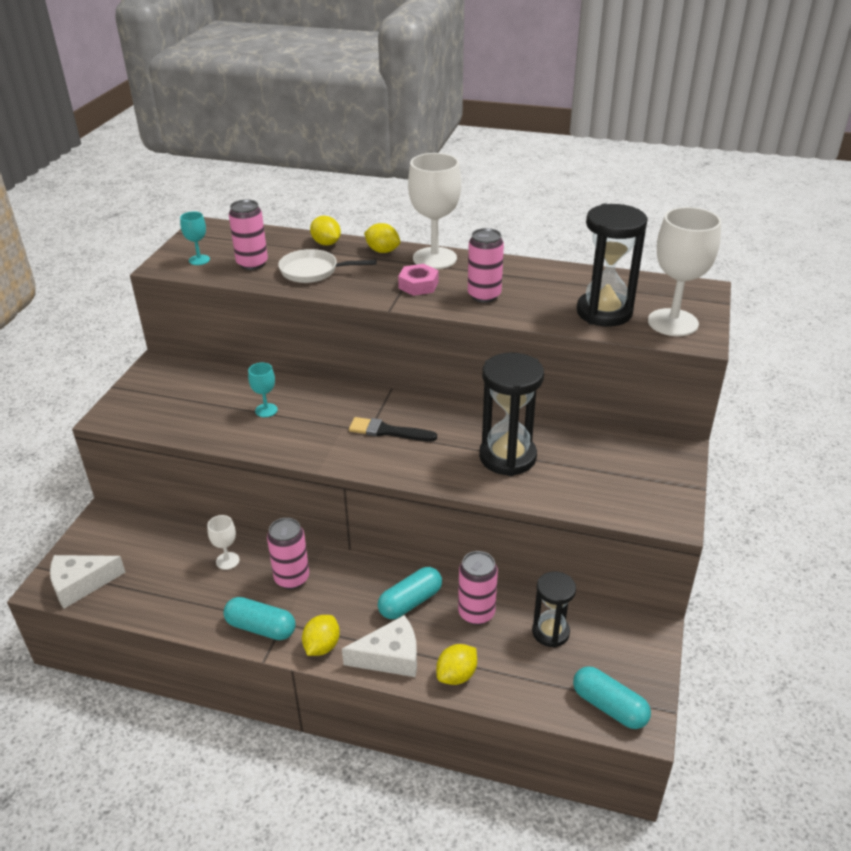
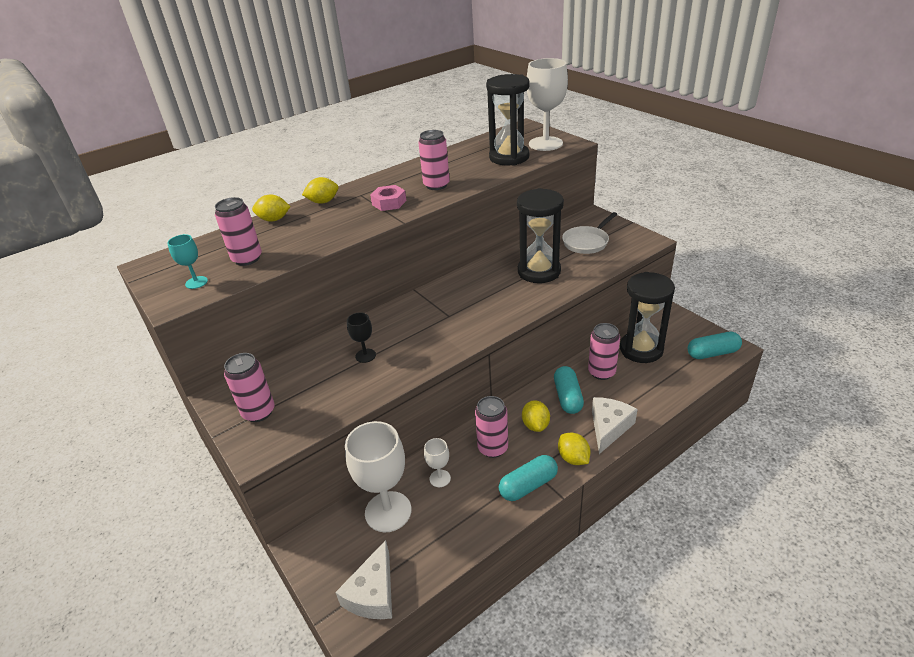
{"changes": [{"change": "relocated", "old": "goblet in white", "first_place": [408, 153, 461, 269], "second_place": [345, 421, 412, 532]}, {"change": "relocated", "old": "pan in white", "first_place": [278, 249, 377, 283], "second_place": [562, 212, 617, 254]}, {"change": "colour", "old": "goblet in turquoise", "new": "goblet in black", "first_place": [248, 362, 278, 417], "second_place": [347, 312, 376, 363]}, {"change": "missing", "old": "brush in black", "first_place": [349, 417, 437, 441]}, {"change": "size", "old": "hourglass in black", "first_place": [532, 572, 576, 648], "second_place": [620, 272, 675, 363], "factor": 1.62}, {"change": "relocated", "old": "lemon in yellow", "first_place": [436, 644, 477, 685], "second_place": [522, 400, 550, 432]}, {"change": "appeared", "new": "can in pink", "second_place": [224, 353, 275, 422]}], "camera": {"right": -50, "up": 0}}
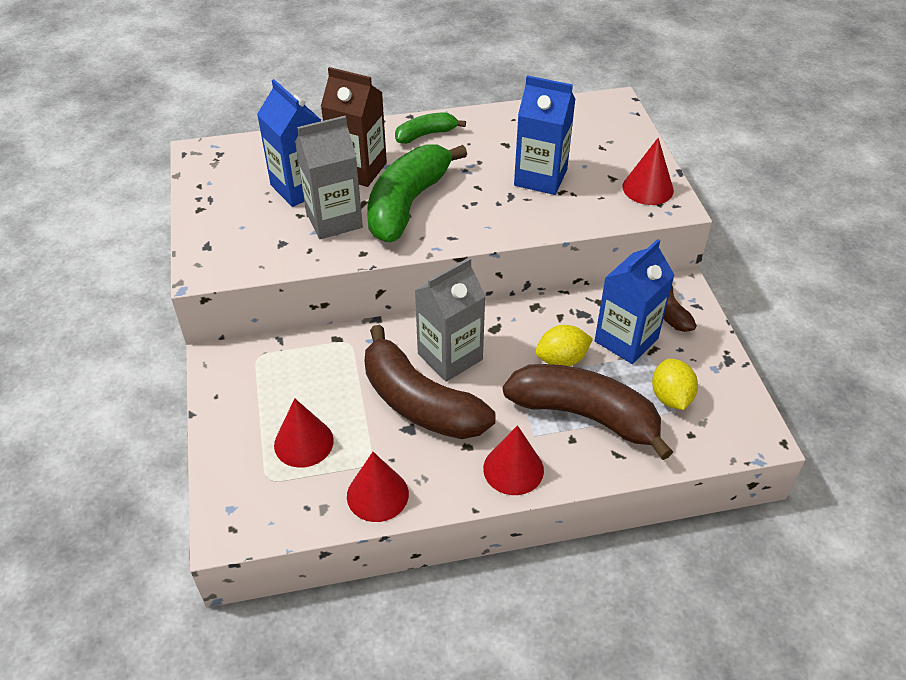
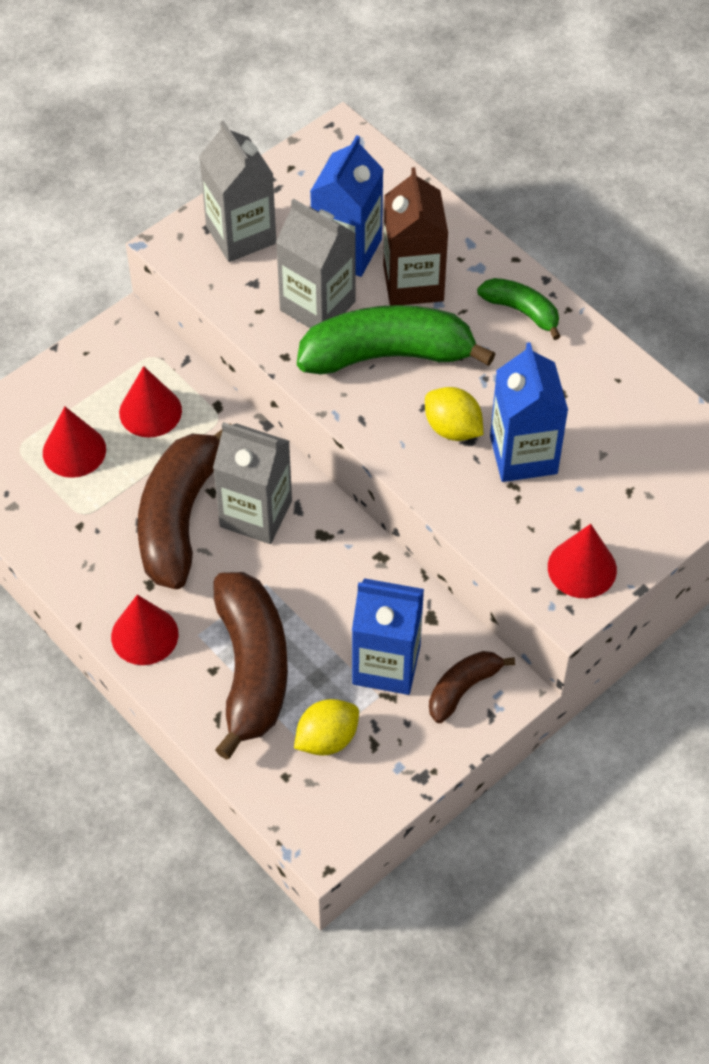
{"changes": [{"change": "relocated", "old": "lemon in yellow", "first_place": [535, 325, 593, 366], "second_place": [425, 387, 483, 441]}, {"change": "relocated", "old": "cone in red", "first_place": [347, 452, 409, 522], "second_place": [119, 366, 182, 438]}, {"change": "appeared", "new": "carton in grey", "second_place": [199, 120, 276, 262]}], "camera": {"right": 60, "up": 10}}
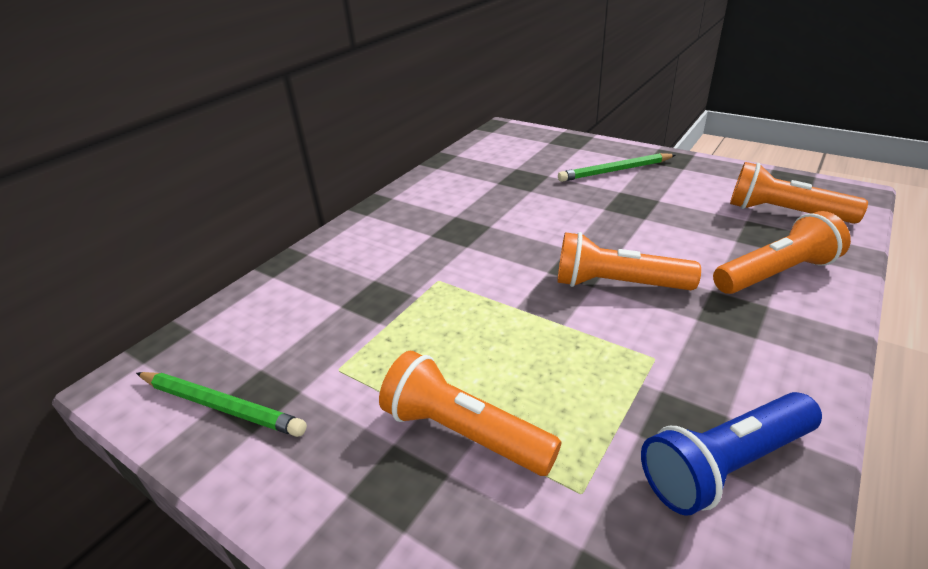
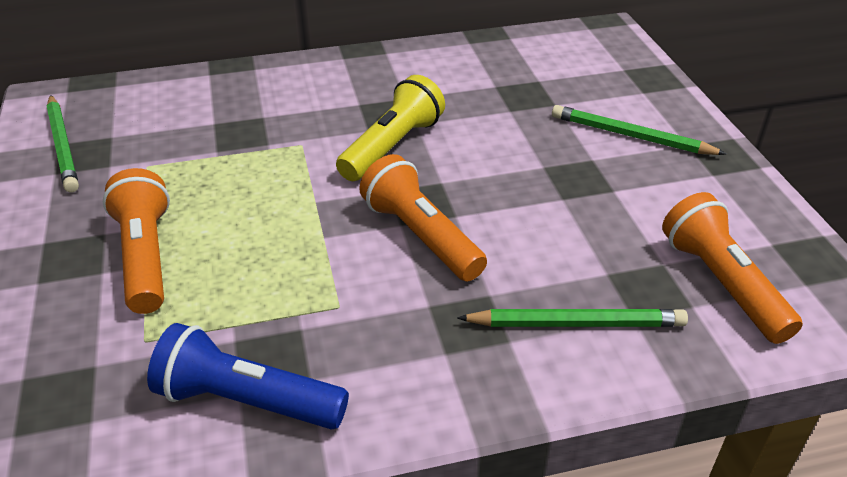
{"changes": [{"change": "exchanged", "old": "flashlight in orange", "new": "pencil in green", "first_place": [713, 211, 851, 294], "second_place": [457, 309, 688, 327]}, {"change": "appeared", "new": "flashlight in yellow", "second_place": [336, 75, 445, 181]}], "camera": {"right": 40, "up": 5}}
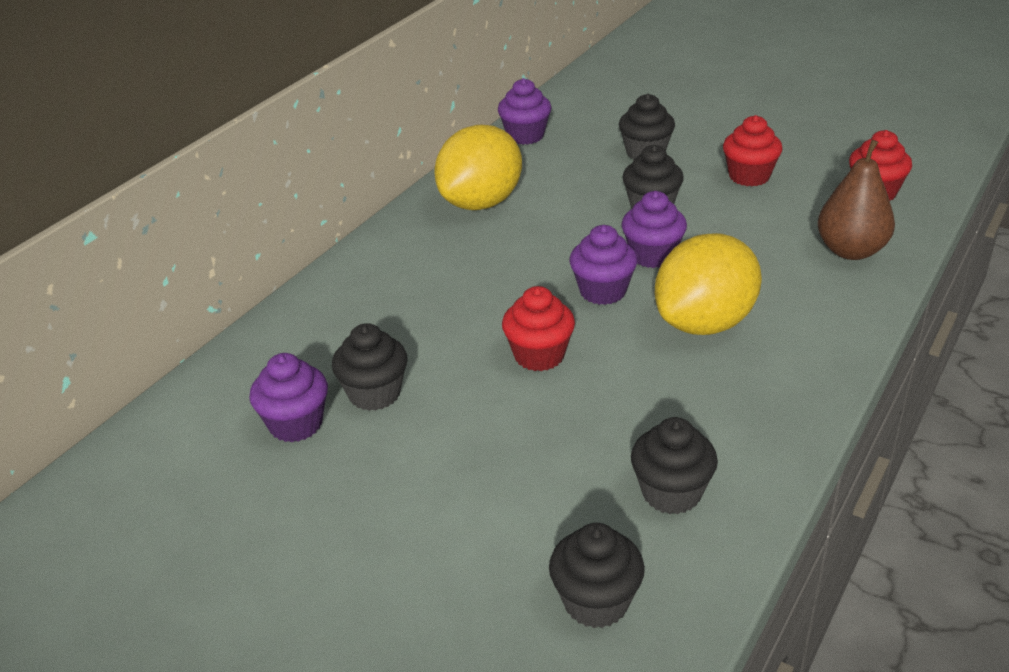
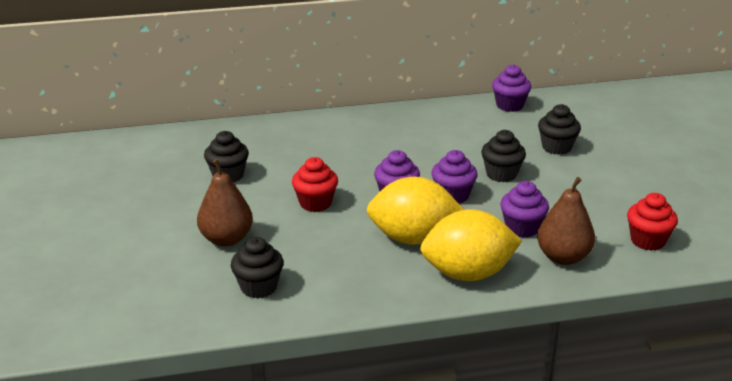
{"changes": [{"change": "missing", "old": "cupcake in red", "first_place": [723, 115, 783, 186]}, {"change": "relocated", "old": "lemon in yellow", "first_place": [434, 124, 522, 210], "second_place": [420, 209, 522, 281]}, {"change": "relocated", "old": "cupcake in purple", "first_place": [249, 353, 328, 442], "second_place": [500, 181, 549, 238]}, {"change": "missing", "old": "cupcake in black", "first_place": [549, 523, 645, 628]}, {"change": "appeared", "new": "pear in brown", "second_place": [197, 159, 253, 246]}], "camera": {"right": 45, "up": -5}}
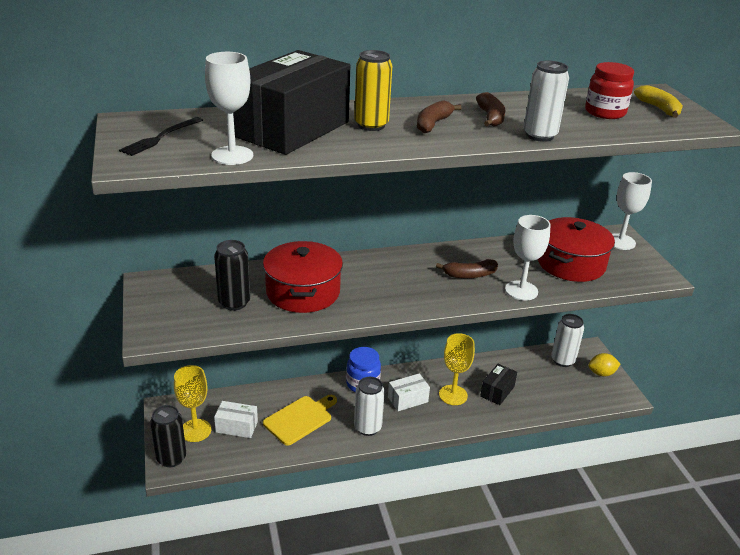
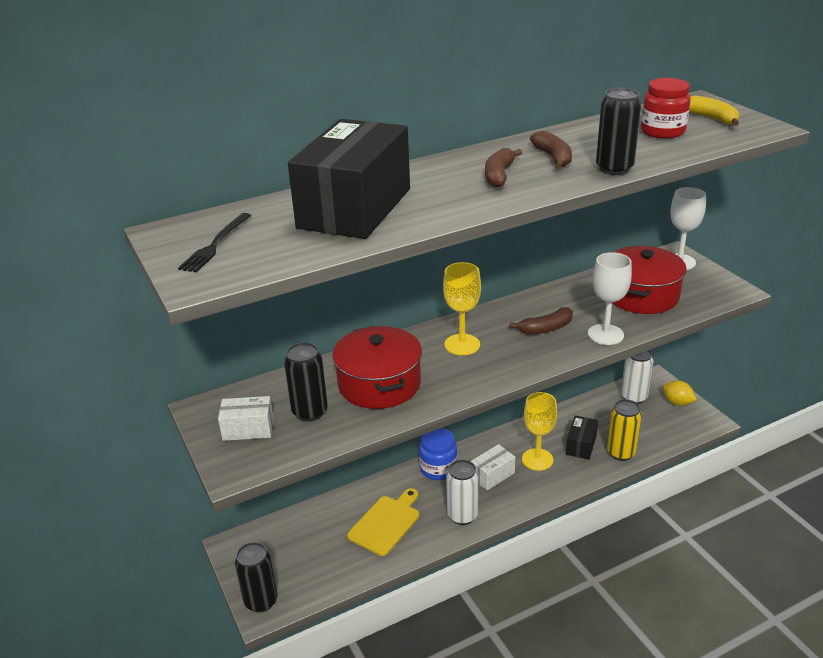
{"changes": [{"change": "relocated", "old": "can in yellow", "first_place": [354, 50, 392, 131], "second_place": [607, 399, 642, 461]}, {"change": "missing", "old": "goblet in white", "first_place": [205, 52, 253, 165]}, {"change": "colour", "old": "can in white", "new": "can in black", "first_place": [524, 60, 569, 142], "second_place": [596, 88, 641, 175]}, {"change": "spun", "old": "lemon in yellow", "first_place": [588, 353, 620, 376], "second_place": [663, 380, 697, 406], "degrees": 60}, {"change": "relocated", "old": "goblet in yellow", "first_place": [174, 365, 211, 442], "second_place": [443, 262, 481, 355]}, {"change": "relocated", "old": "box in white", "first_place": [214, 401, 258, 438], "second_place": [218, 396, 274, 441]}], "camera": {"right": -10, "up": 0}}
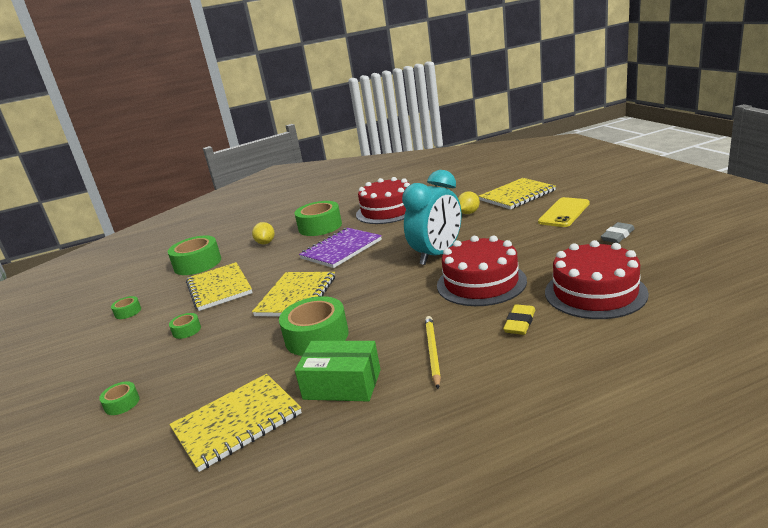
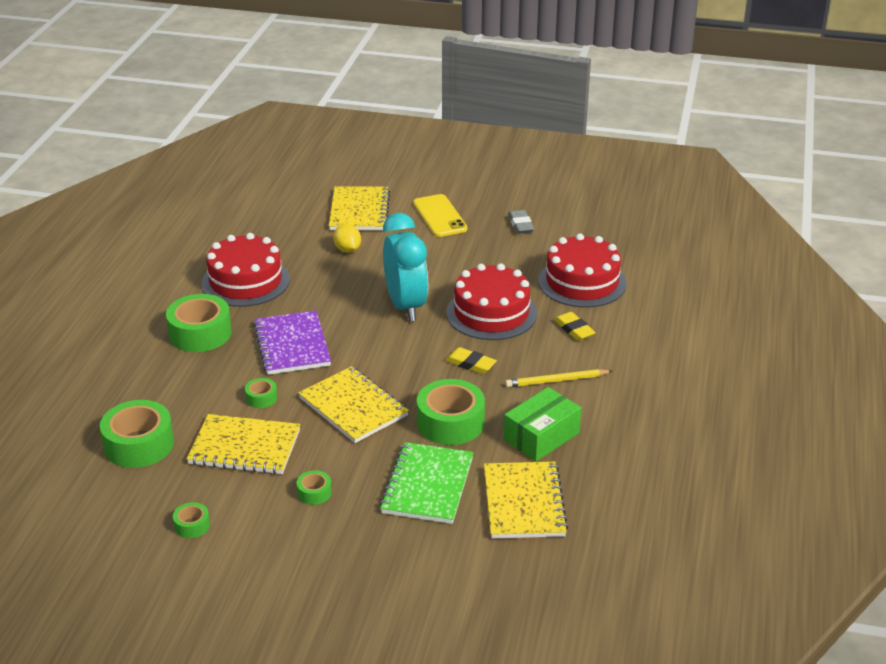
{"changes": [{"change": "missing", "old": "lemon in yellow", "first_place": [252, 222, 275, 244]}, {"change": "spun", "old": "pencil in yellow", "first_place": [425, 316, 441, 389], "second_place": [505, 369, 613, 387], "degrees": -45}, {"change": "relocated", "old": "tape in green", "first_place": [99, 381, 140, 415], "second_place": [245, 378, 277, 408]}, {"change": "appeared", "new": "eraser in yellow", "second_place": [445, 347, 497, 374]}, {"change": "appeared", "new": "notebook in green", "second_place": [380, 442, 474, 524]}], "camera": {"right": -60, "up": 10}}
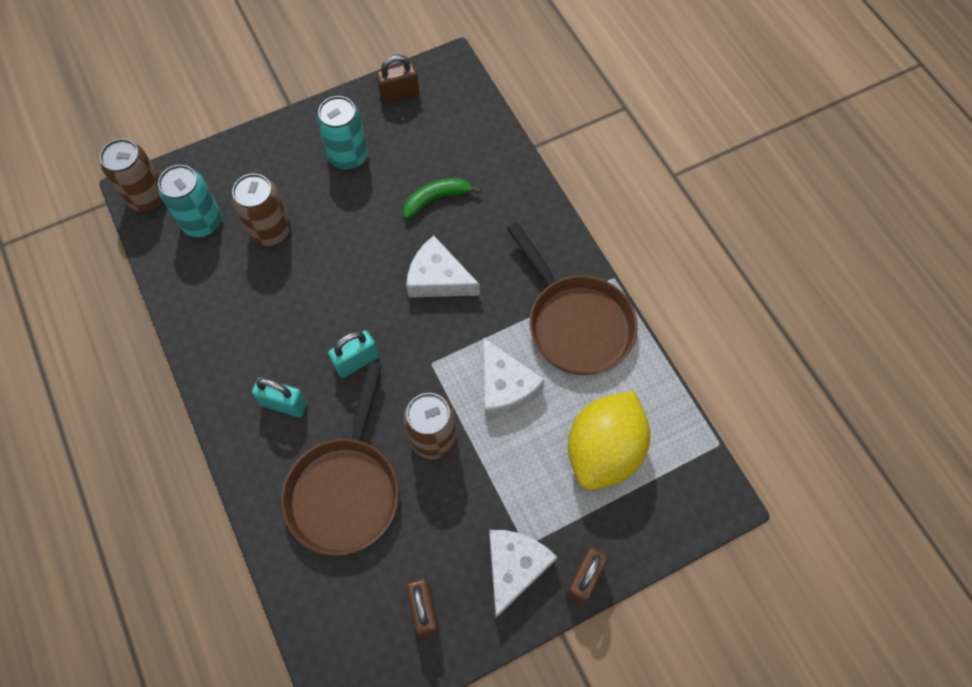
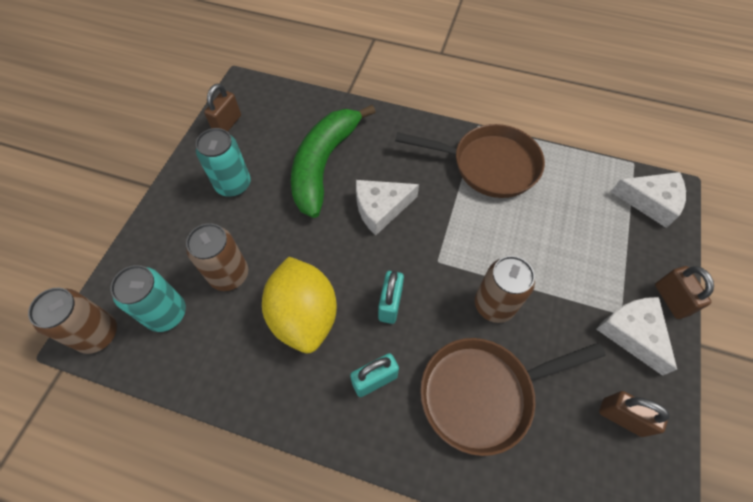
{"changes": [{"change": "size", "old": "banana in green", "first_place": [403, 178, 481, 219], "second_place": [291, 105, 376, 218], "factor": 2.03}, {"change": "relocated", "old": "cheese in white", "first_place": [483, 337, 545, 417], "second_place": [611, 172, 686, 228]}, {"change": "spun", "old": "pan in brown", "first_place": [281, 362, 399, 556], "second_place": [420, 338, 606, 456], "degrees": 105}, {"change": "relocated", "old": "lemon in yellow", "first_place": [568, 391, 650, 490], "second_place": [262, 257, 337, 353]}], "camera": {"right": -45, "up": -5}}
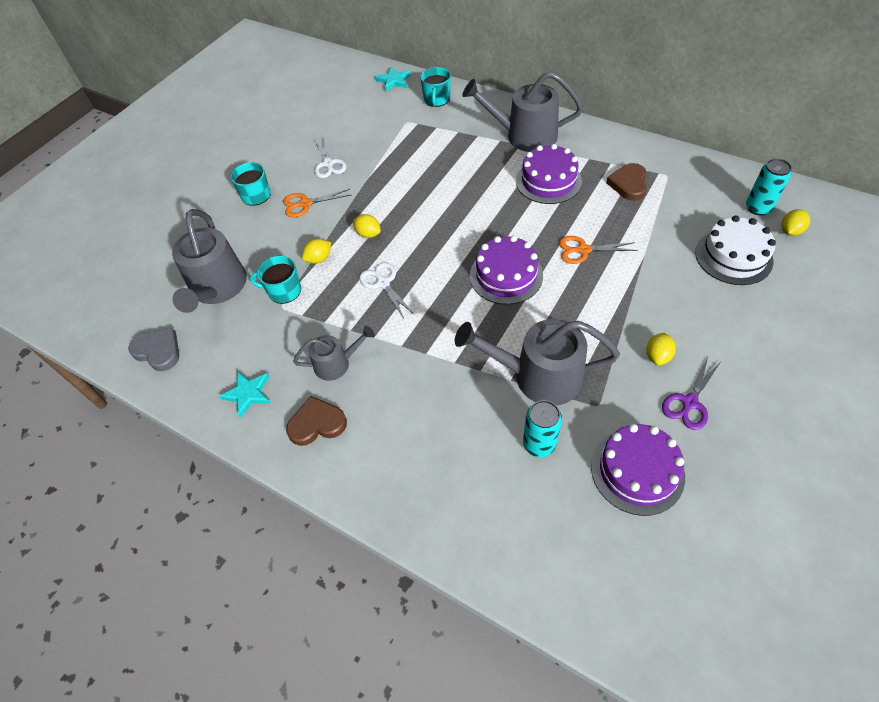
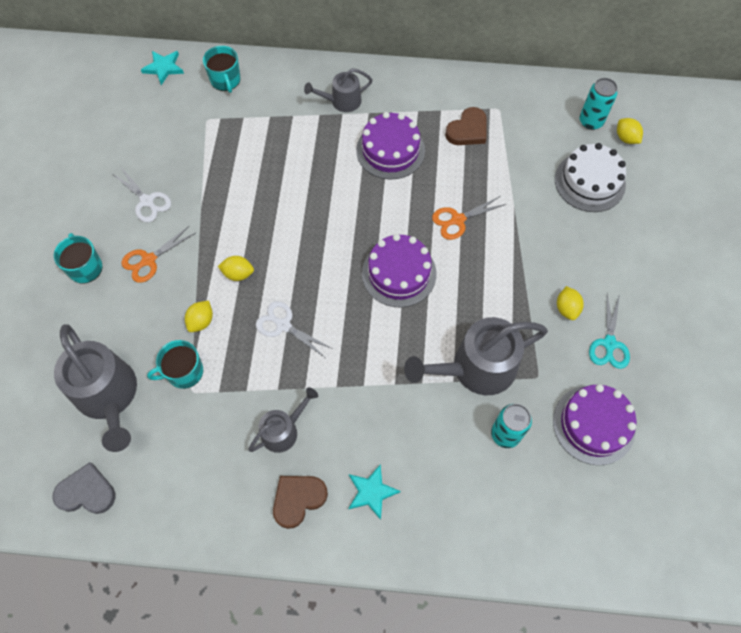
{"changes": [{"change": "size", "old": "watering can in grey", "first_place": [462, 71, 583, 152], "second_place": [304, 68, 373, 112], "factor": 0.55}, {"change": "spun", "old": "heart in brown", "first_place": [606, 163, 647, 201], "second_place": [445, 107, 486, 145], "degrees": -120}, {"change": "spun", "old": "lemon in yellow", "first_place": [781, 209, 810, 236], "second_place": [617, 118, 643, 144], "degrees": -45}, {"change": "colour", "old": "scissors in purple", "new": "scissors in turquoise", "first_place": [662, 357, 720, 430], "second_place": [589, 294, 630, 369]}, {"change": "relocated", "old": "star in turquoise", "first_place": [219, 371, 270, 418], "second_place": [348, 464, 401, 520]}], "camera": {"right": -30, "up": 10}}
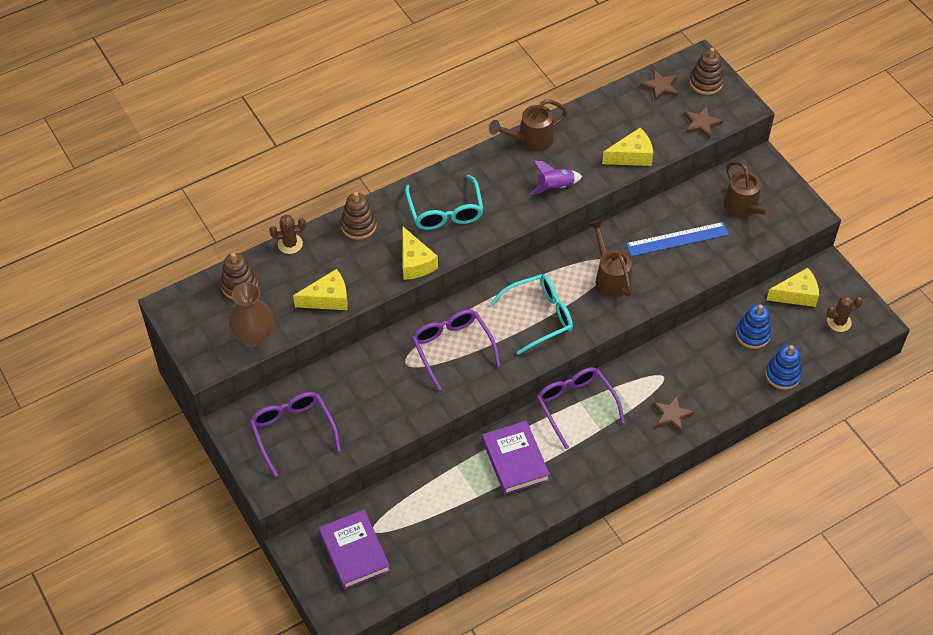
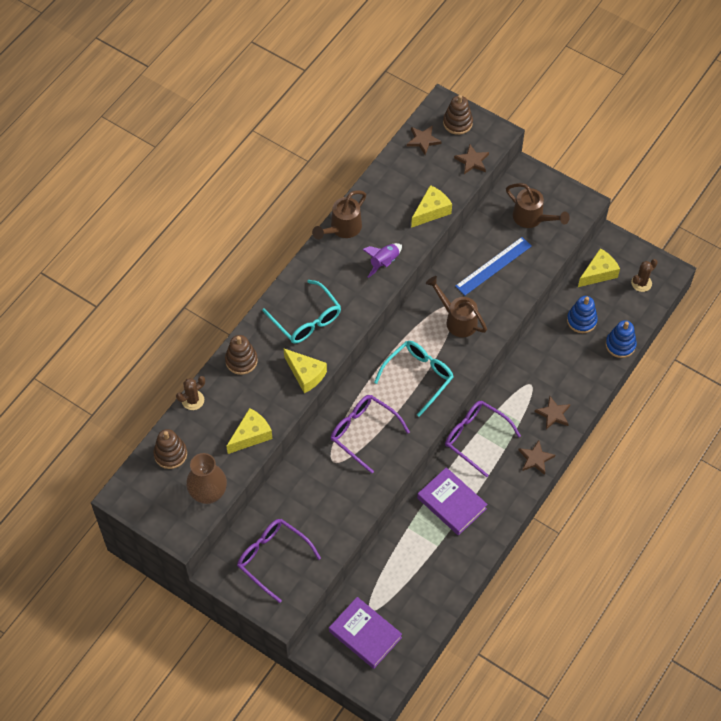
{"changes": [{"change": "appeared", "new": "star in brown", "second_place": [518, 440, 555, 475]}], "camera": {"right": -25, "up": 5}}
